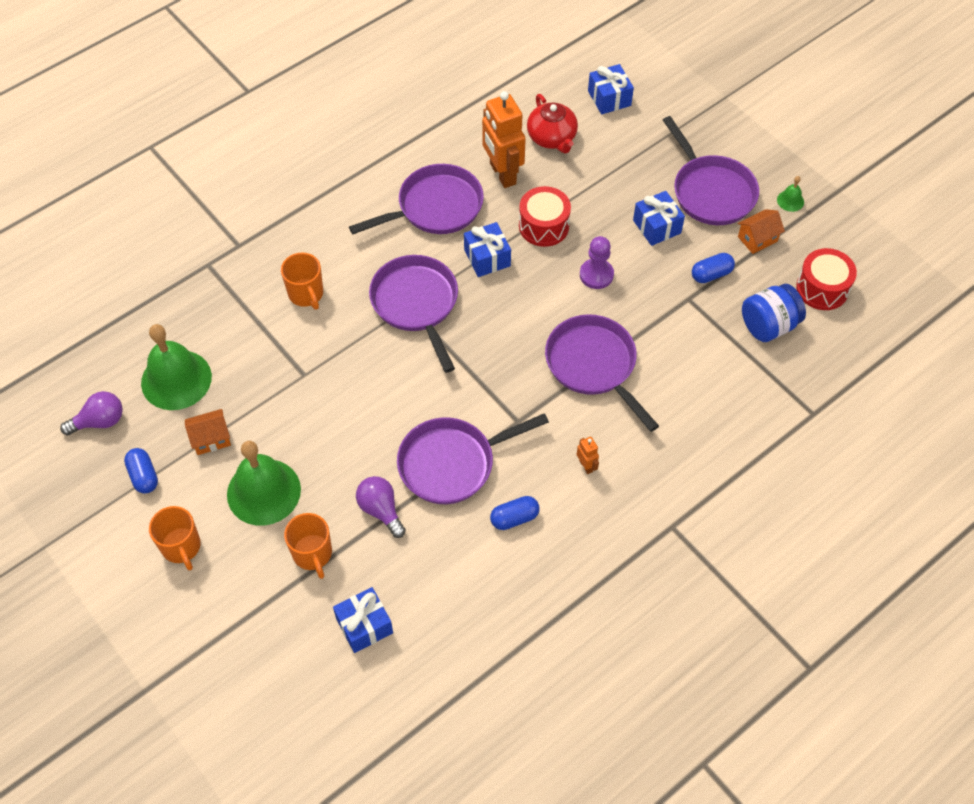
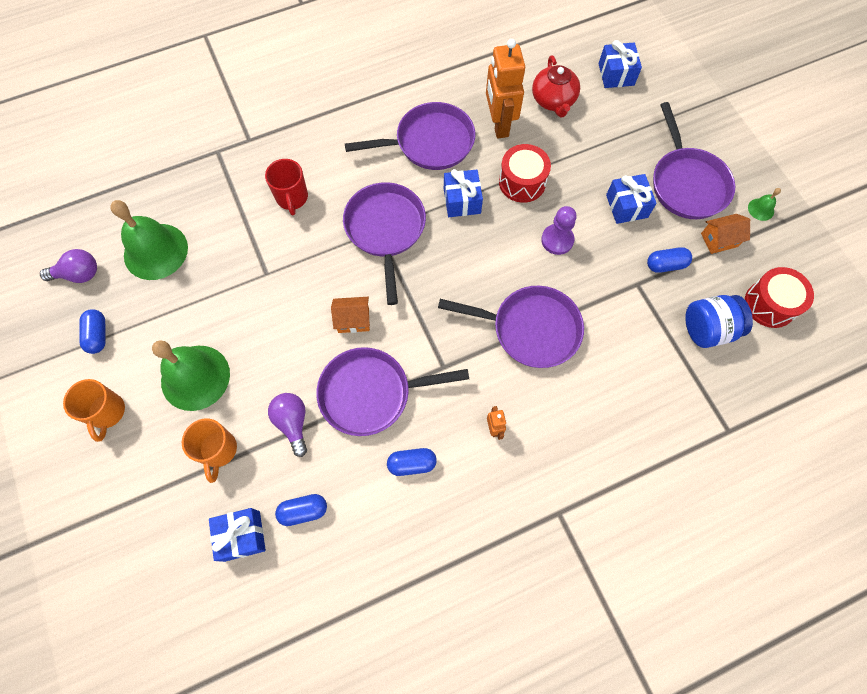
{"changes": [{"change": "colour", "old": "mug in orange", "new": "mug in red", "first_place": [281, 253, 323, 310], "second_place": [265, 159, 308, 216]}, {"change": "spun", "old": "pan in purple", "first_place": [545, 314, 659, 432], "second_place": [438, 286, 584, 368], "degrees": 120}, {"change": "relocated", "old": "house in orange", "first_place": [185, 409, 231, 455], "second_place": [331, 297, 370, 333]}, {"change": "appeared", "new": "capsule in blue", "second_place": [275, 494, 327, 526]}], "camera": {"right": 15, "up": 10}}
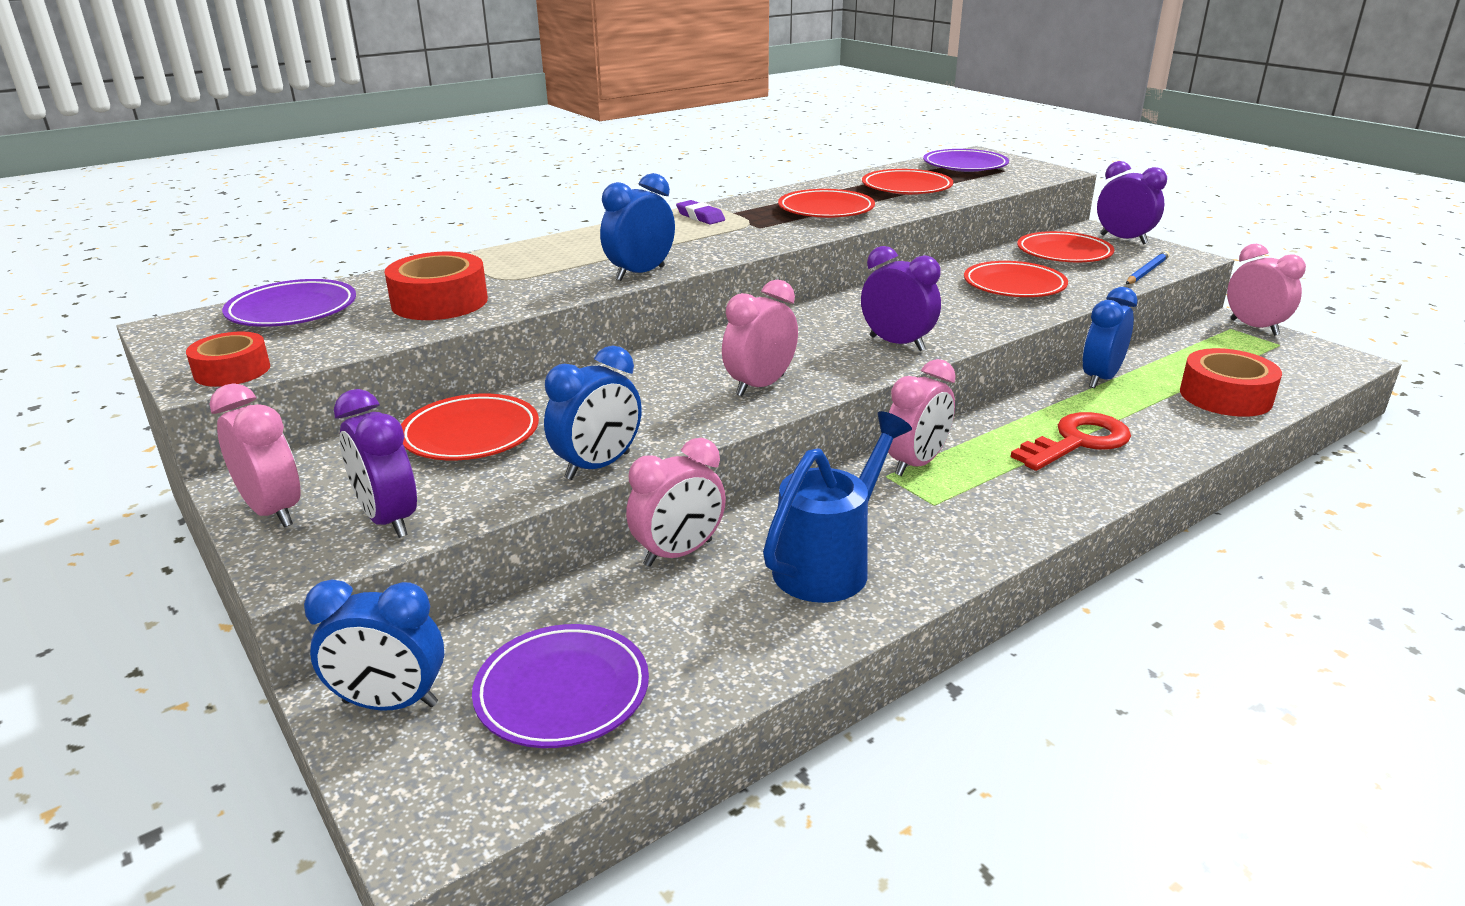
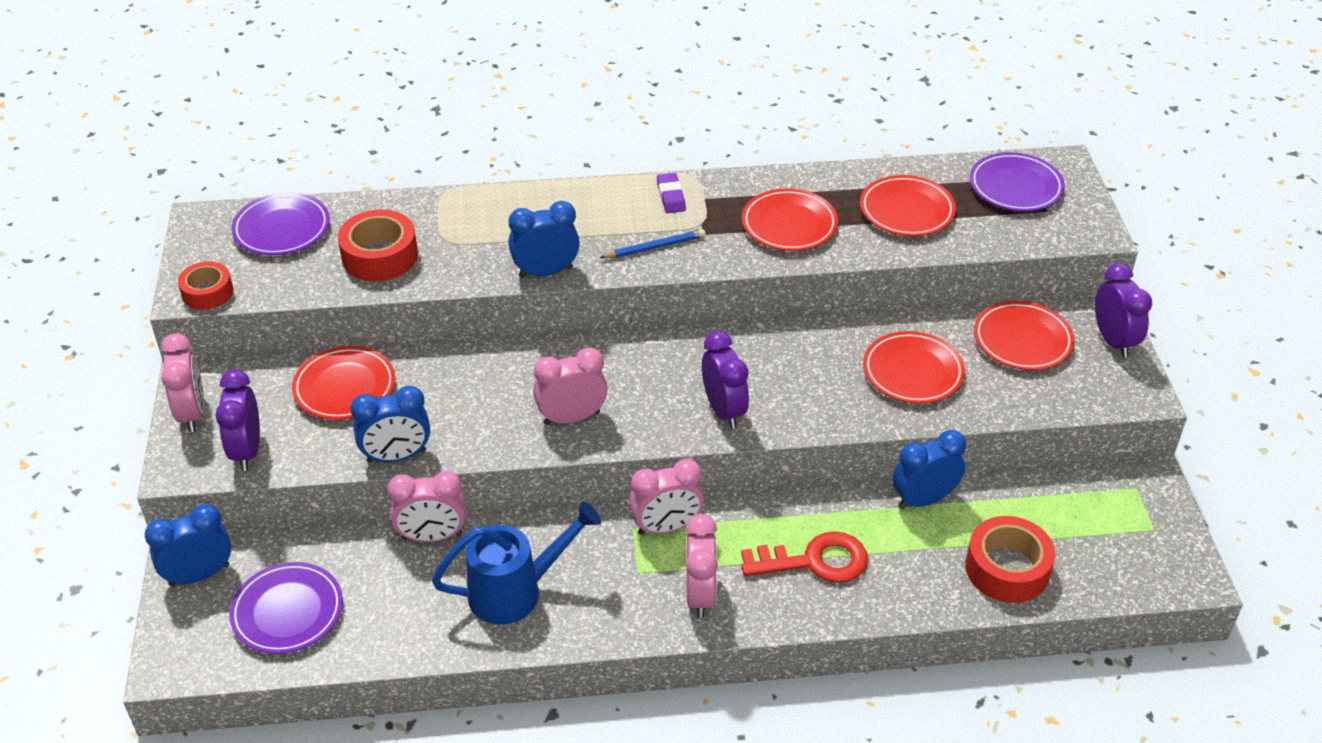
{"changes": [{"change": "relocated", "old": "clock in pink", "first_place": [1227, 244, 1306, 336], "second_place": [686, 514, 718, 618]}, {"change": "relocated", "old": "pencil in blue", "first_place": [1126, 251, 1170, 284], "second_place": [600, 229, 706, 258]}, {"change": "spun", "old": "clock in blue", "first_place": [304, 580, 444, 711], "second_place": [145, 504, 231, 586], "degrees": 120}], "camera": {"right": 30, "up": 15}}
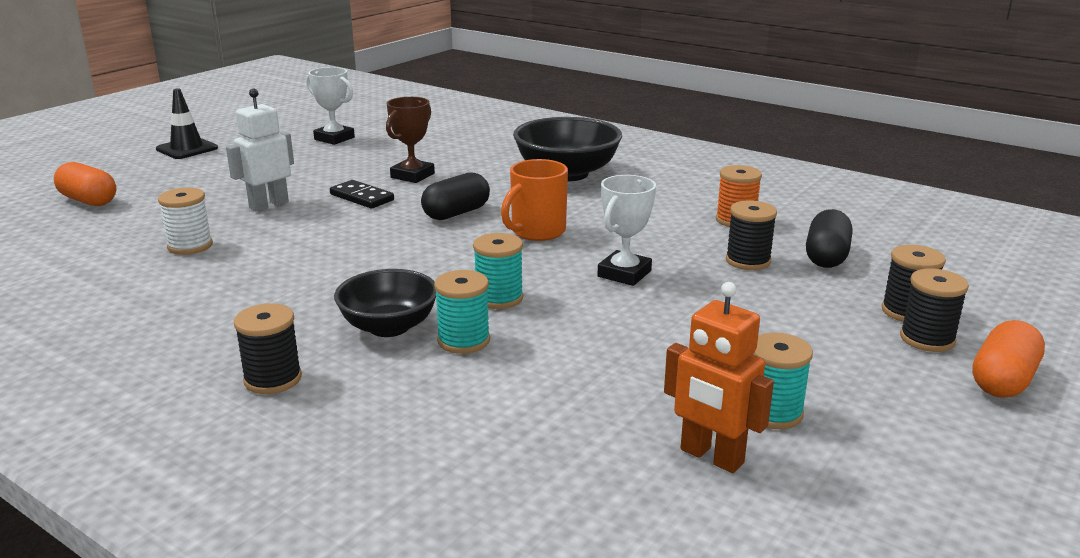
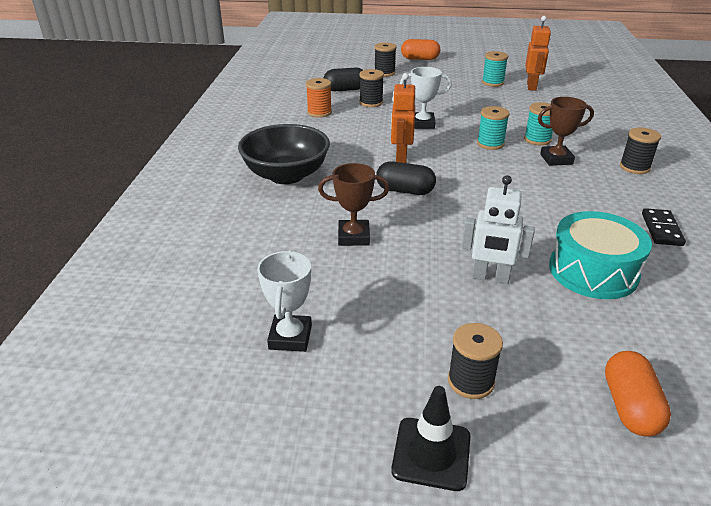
{"changes": [{"change": "exchanged", "old": "mug in orange", "new": "robot in orange", "first_place": [501, 159, 568, 241], "second_place": [391, 73, 415, 163]}, {"change": "relocated", "old": "domino in black", "first_place": [330, 180, 394, 209], "second_place": [642, 208, 686, 246]}, {"change": "exchanged", "old": "spool in white", "new": "drum in turquoise", "first_place": [158, 188, 213, 255], "second_place": [549, 211, 652, 299]}, {"change": "exchanged", "old": "bowl in black", "new": "trophy in brown", "first_place": [334, 269, 436, 337], "second_place": [538, 97, 594, 166]}, {"change": "relocated", "old": "spool in black", "first_place": [900, 269, 969, 352], "second_place": [448, 323, 503, 399]}], "camera": {"right": -120, "up": 10}}
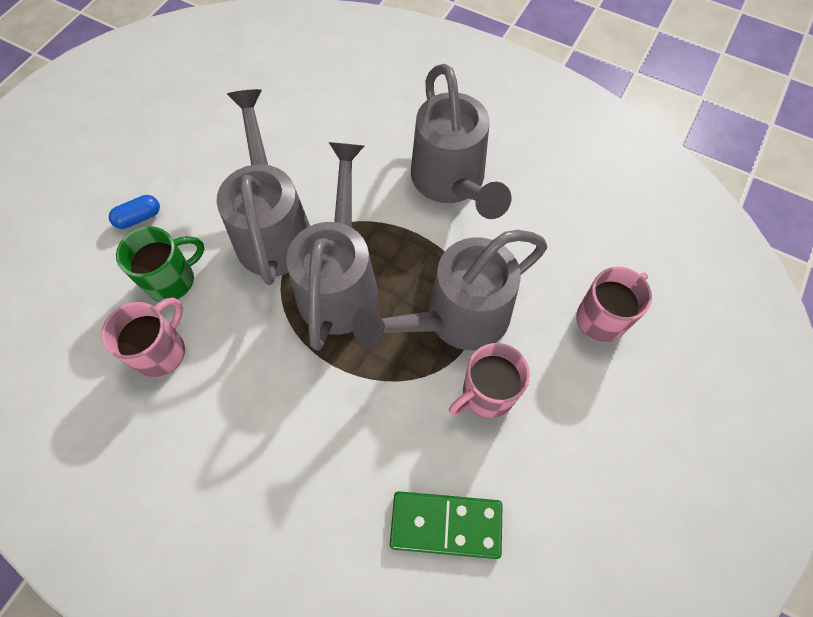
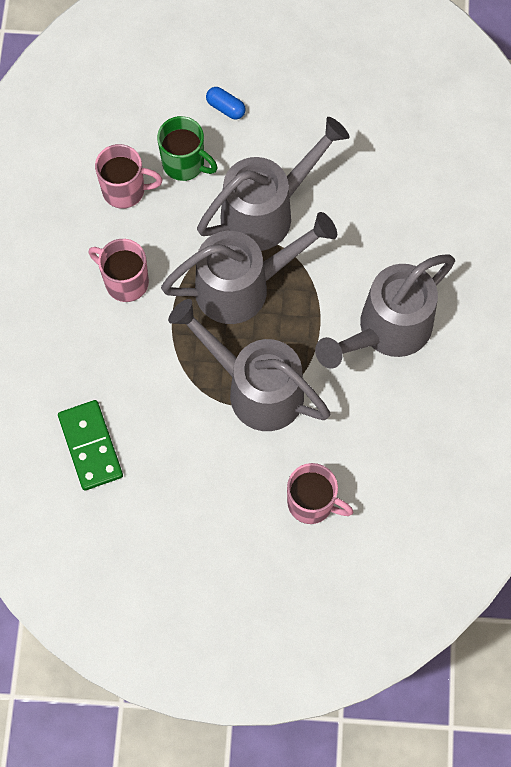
{"changes": [{"change": "relocated", "old": "mug in pink", "first_place": [449, 343, 530, 418], "second_place": [89, 239, 149, 302]}], "camera": {"right": 65, "up": 5}}
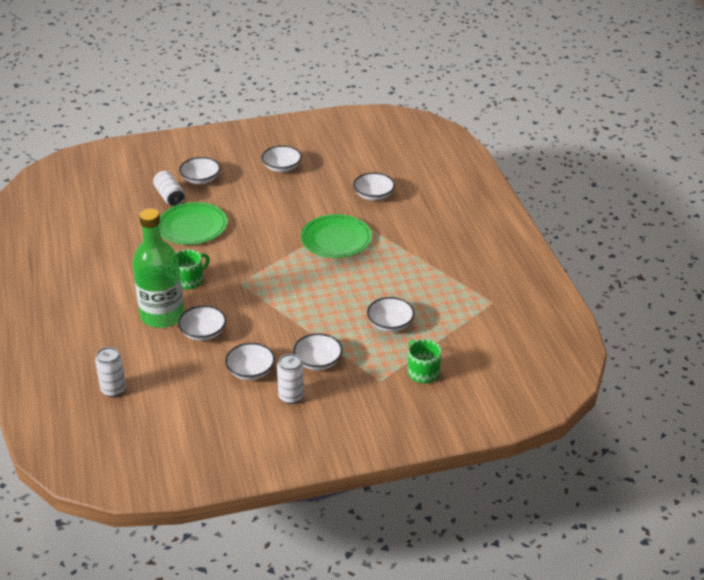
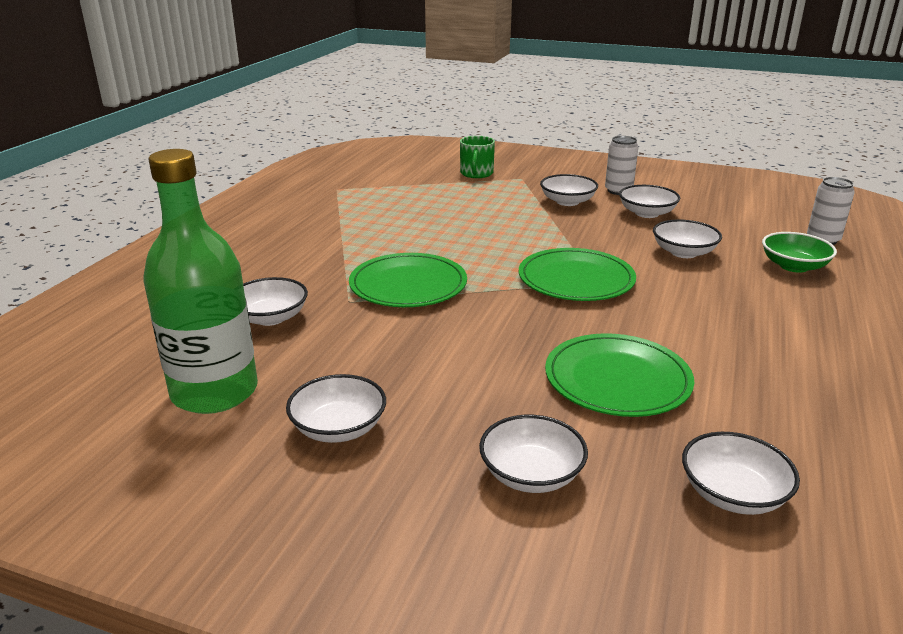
{"changes": [{"change": "missing", "old": "can in white", "first_place": [153, 171, 185, 206]}, {"change": "relocated", "old": "bottle in green", "first_place": [132, 208, 184, 328], "second_place": [143, 149, 258, 414]}, {"change": "missing", "old": "mug in green", "first_place": [176, 249, 210, 290]}, {"change": "relocated", "old": "bowl in white", "first_place": [367, 297, 415, 332], "second_place": [682, 432, 800, 515]}, {"change": "appeared", "new": "bowl in green", "second_place": [762, 232, 837, 273]}, {"change": "appeared", "new": "plate in green", "second_place": [519, 248, 636, 301]}], "camera": {"right": -145, "up": -10}}
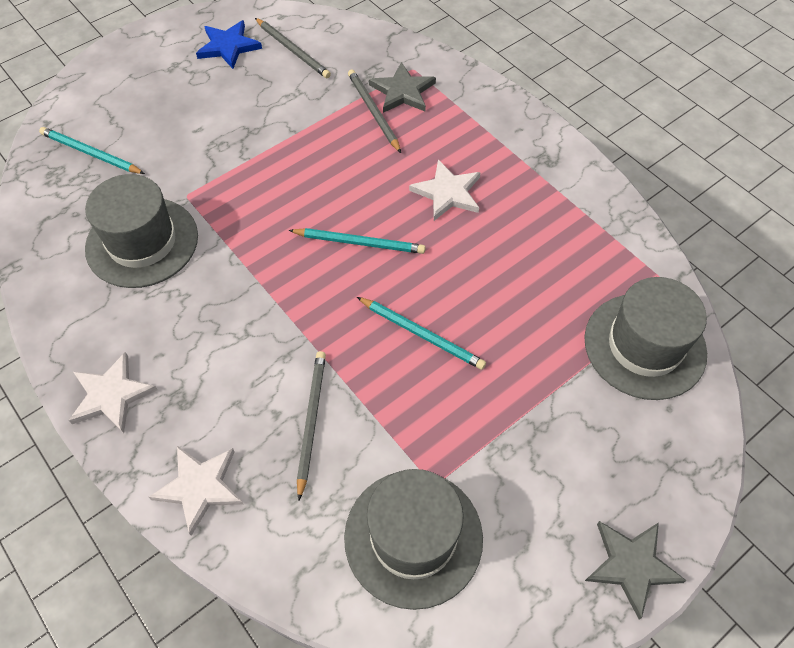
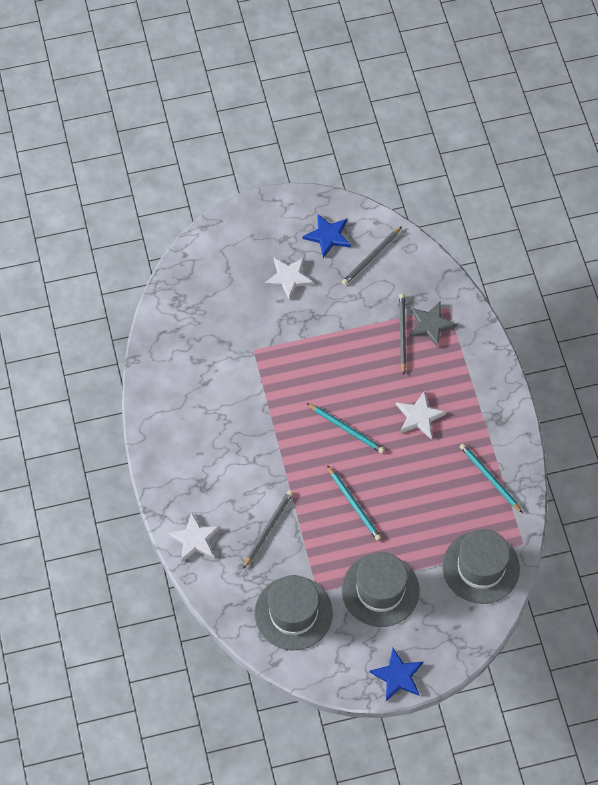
{"changes": [{"change": "spun", "old": "pencil in grey", "first_place": [255, 18, 331, 78], "second_place": [342, 226, 402, 285], "degrees": 60}, {"change": "relocated", "old": "pencil in turquoise", "first_place": [39, 127, 145, 174], "second_place": [460, 443, 523, 513]}, {"change": "relocated", "old": "hat in grey", "first_place": [85, 174, 198, 288], "second_place": [342, 552, 419, 627]}, {"change": "relocated", "old": "star in white", "first_place": [69, 352, 158, 433], "second_place": [264, 257, 314, 301]}, {"change": "colour", "old": "star in grey", "new": "star in blue", "first_place": [585, 521, 687, 619], "second_place": [369, 648, 423, 701]}], "camera": {"right": 25, "up": 5}}
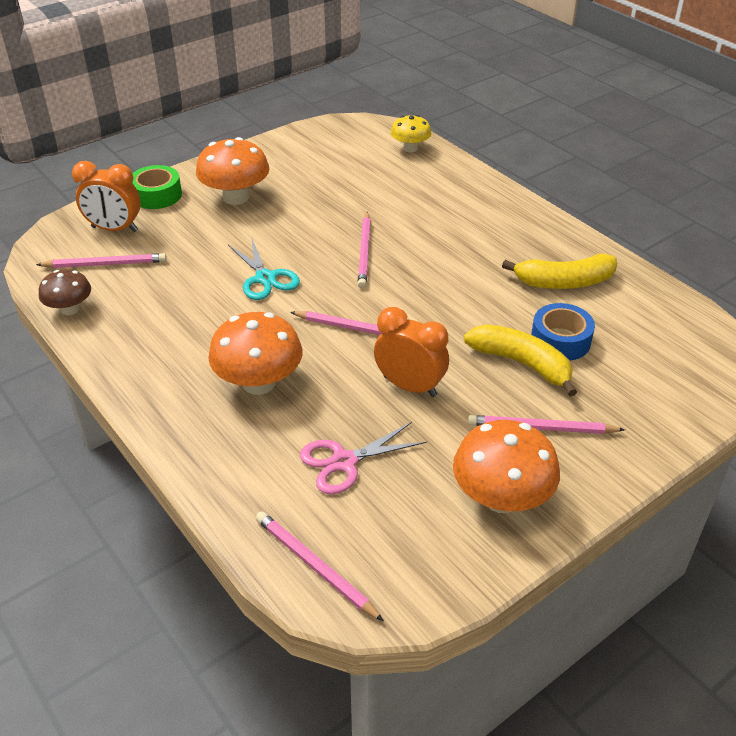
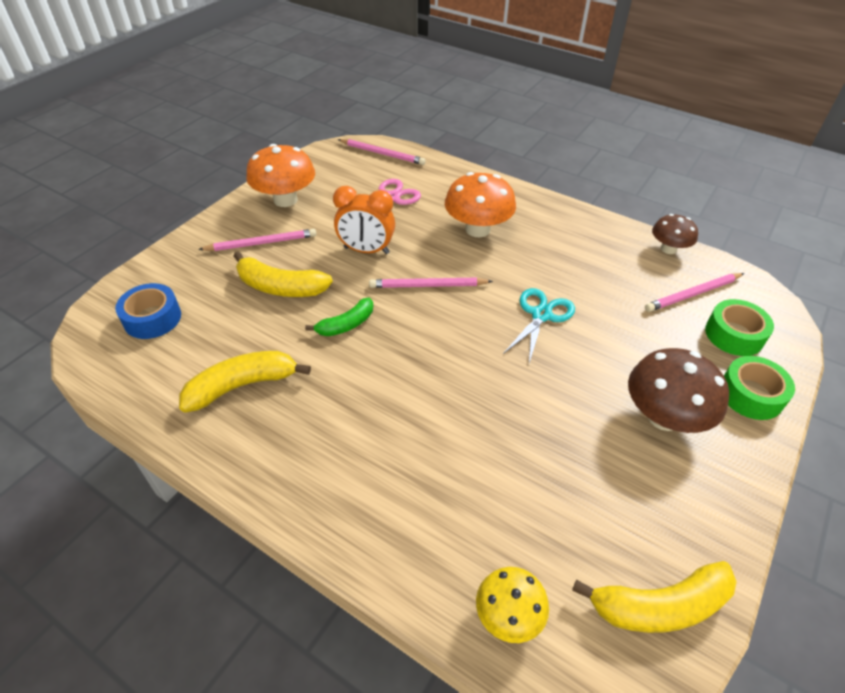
{"changes": [{"change": "colour", "old": "mushroom in orange", "new": "mushroom in brown", "first_place": [196, 137, 269, 205], "second_place": [628, 348, 729, 433]}, {"change": "exchanged", "old": "clock in orange", "new": "tape in green", "first_place": [72, 161, 141, 232], "second_place": [705, 299, 774, 356]}, {"change": "missing", "old": "pencil in pink", "first_place": [358, 212, 371, 288]}, {"change": "spun", "old": "scissors in turquoise", "first_place": [228, 237, 300, 300], "second_place": [503, 288, 575, 363], "degrees": 75}, {"change": "relocated", "old": "tape in blue", "first_place": [531, 303, 595, 361], "second_place": [115, 283, 181, 339]}, {"change": "appeared", "new": "banana in green", "second_place": [305, 298, 373, 336]}, {"change": "appeared", "new": "banana in yellow", "second_place": [572, 561, 737, 633]}], "camera": {"right": 160, "up": 5}}
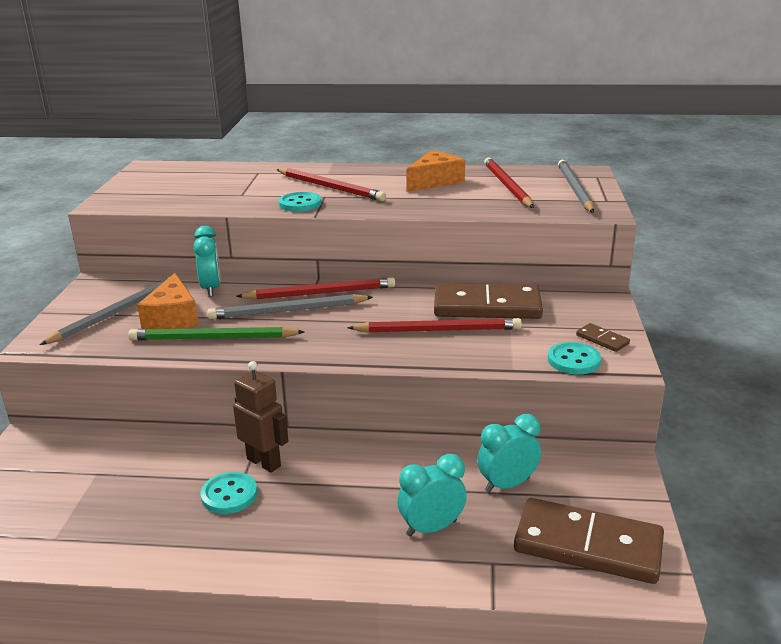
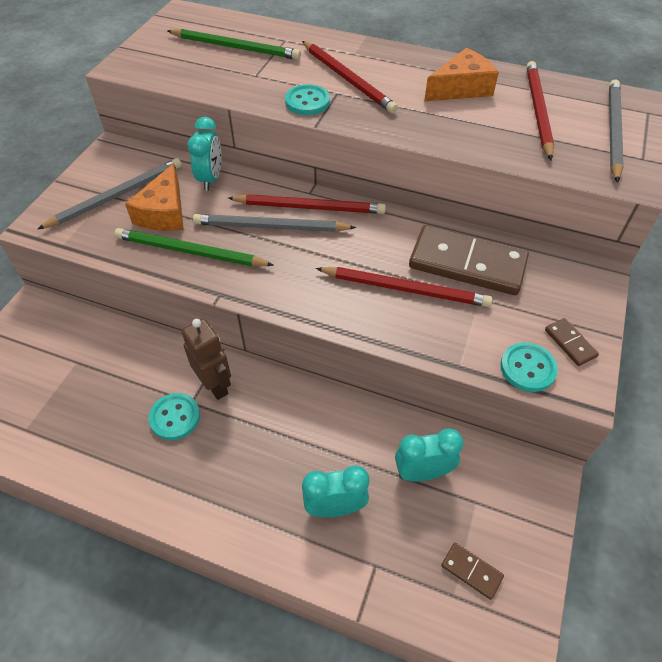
{"changes": [{"change": "size", "old": "domino in brown", "first_place": [514, 498, 664, 584], "second_place": [441, 543, 504, 600], "factor": 0.42}, {"change": "appeared", "new": "pencil in green", "second_place": [167, 29, 301, 60]}], "camera": {"right": 15, "up": 25}}
